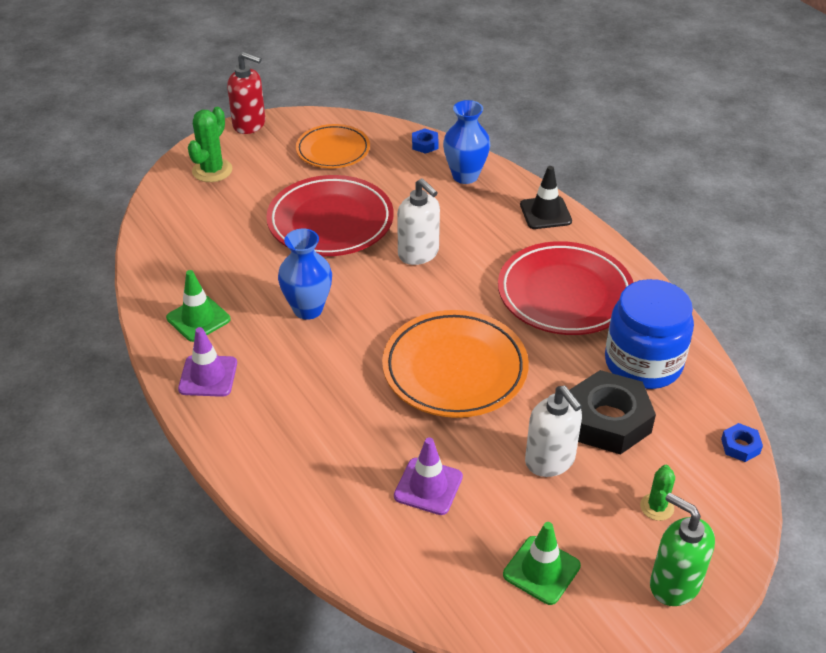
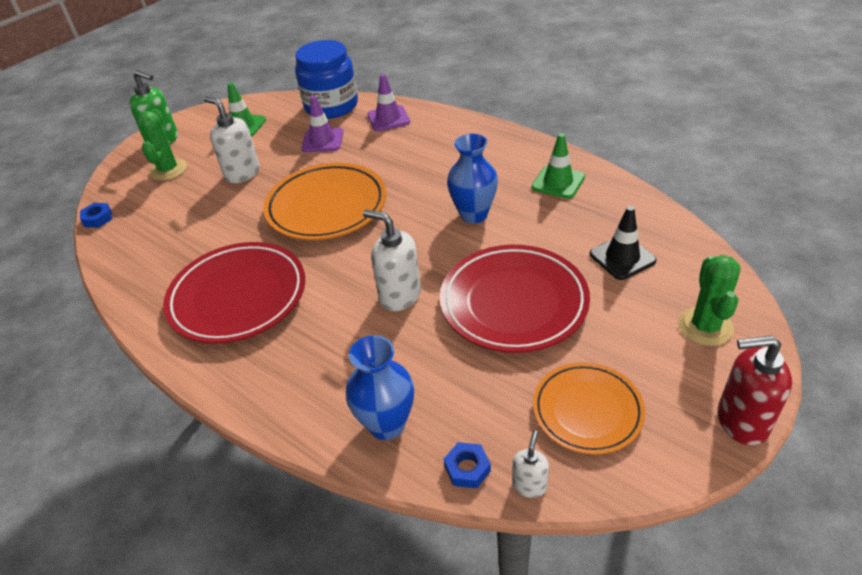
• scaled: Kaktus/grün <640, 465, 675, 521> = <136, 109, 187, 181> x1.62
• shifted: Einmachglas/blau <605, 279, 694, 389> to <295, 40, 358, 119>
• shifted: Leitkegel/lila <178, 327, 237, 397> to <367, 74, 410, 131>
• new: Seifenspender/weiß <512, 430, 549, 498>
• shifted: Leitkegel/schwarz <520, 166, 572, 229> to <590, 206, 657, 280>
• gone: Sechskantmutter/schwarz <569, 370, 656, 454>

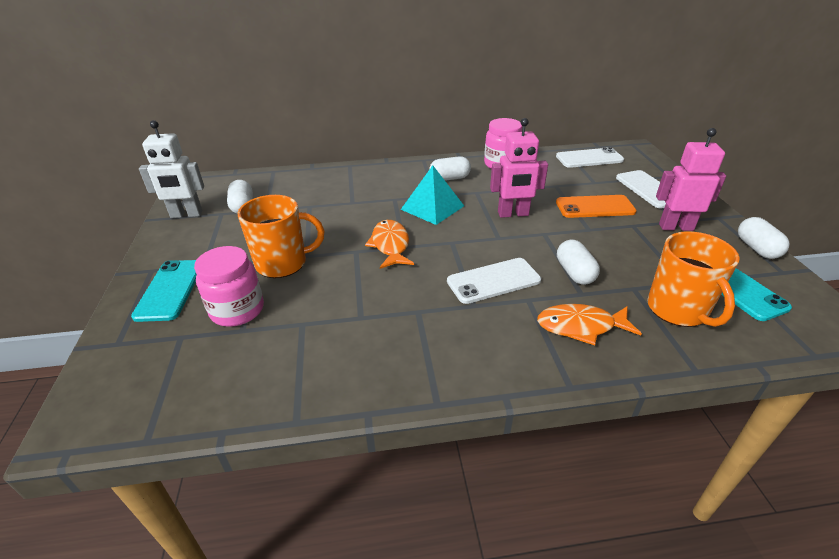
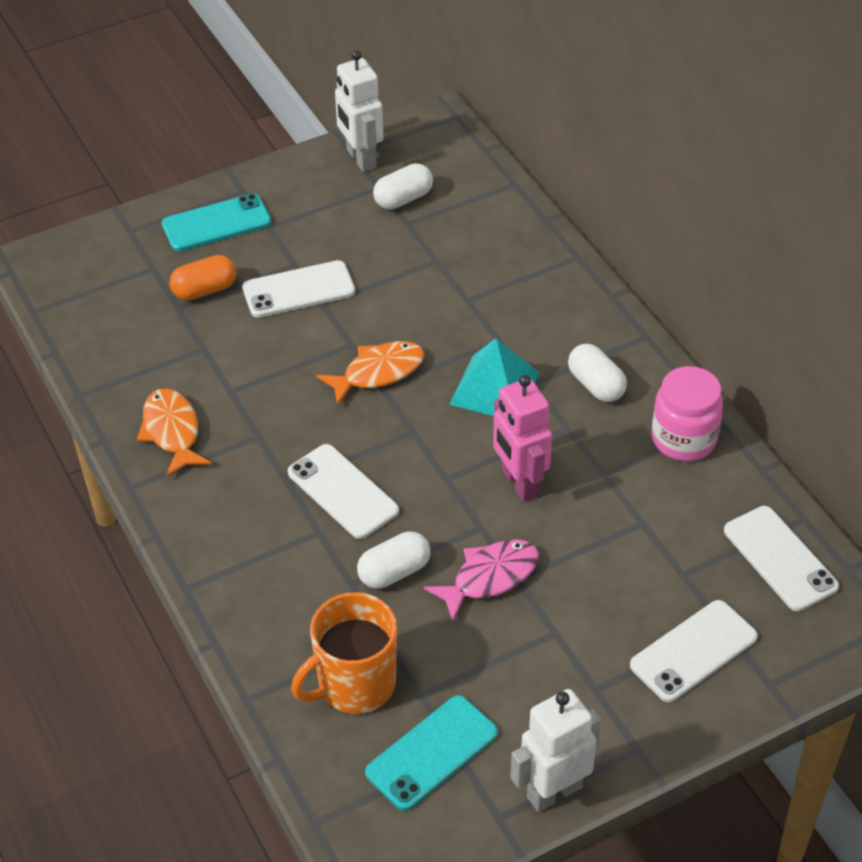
• shifted: Fisch/orange <537, 304, 642, 345> to <137, 388, 212, 477>
• swapped: Einmachglas/rosa <194, 246, 264, 327> to Kapsel/orange <170, 255, 237, 300>
• swapped: Tasse/orange <238, 195, 324, 278> to Handy/weiß <242, 260, 355, 318>
• new: Fisch/rosa <424, 539, 539, 621>
• swapped: Kapsel/weiß <738, 217, 790, 259> to Roboter/weiß <510, 689, 601, 812>
• gone: Handy/orange <556, 195, 637, 218>
• gone: Roboter/rosa <656, 128, 726, 231>

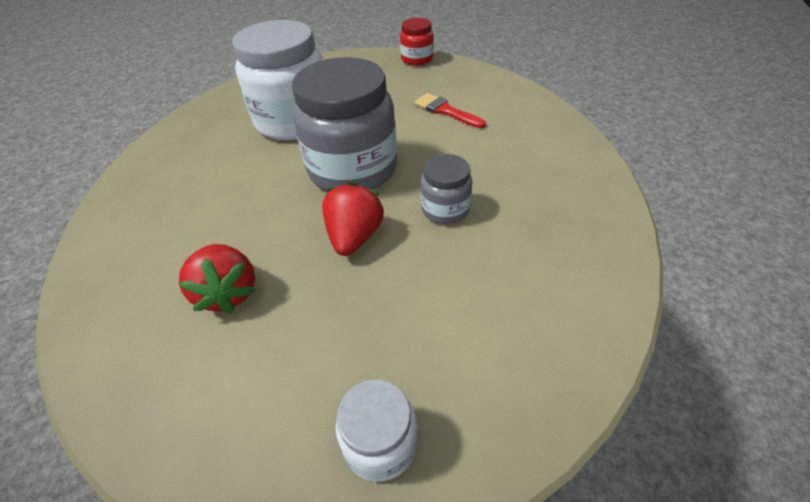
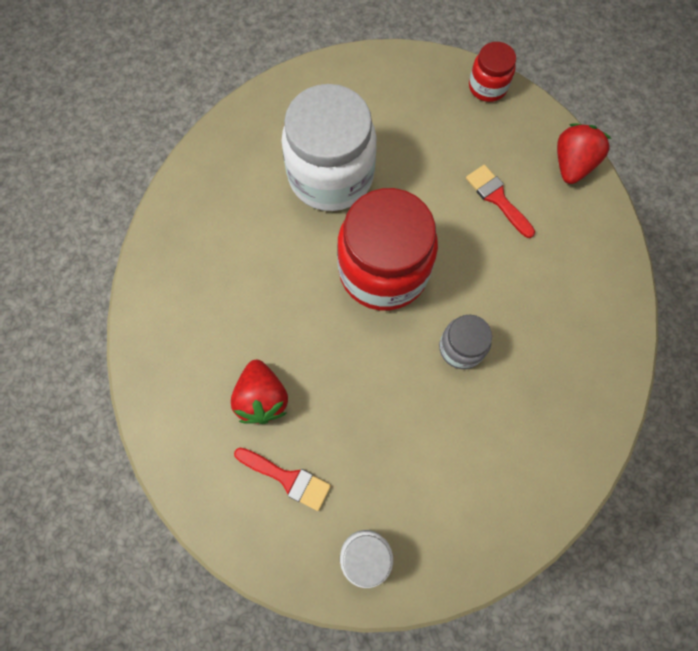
• new: Pinsel/rot <234, 448, 331, 511>
• repainted: Einmachglas/grau <292, 57, 397, 192> to Einmachglas/rot <337, 188, 438, 311>
• shifted: Erdbeere/rot <322, 182, 384, 256> to <557, 123, 612, 184>

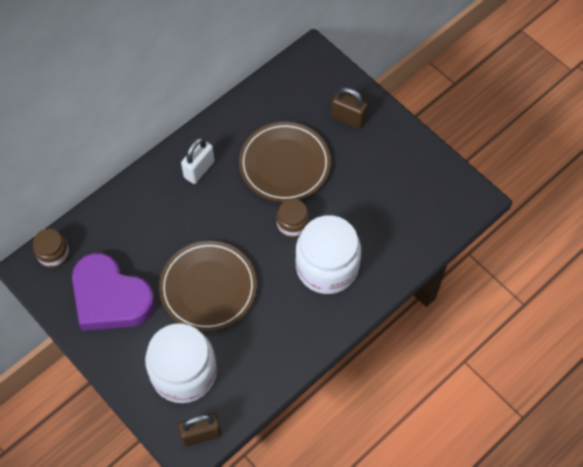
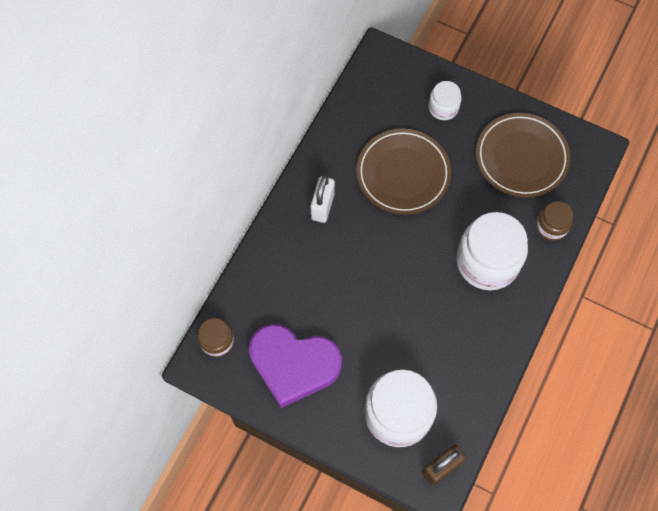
• swapped: Vorhängeschloss/braun <331, 87, 368, 129> to Einmachglas/weiß <429, 81, 462, 120>
• shifted: Teller/braun <159, 241, 257, 331> to <476, 113, 570, 198>
• shifted: Einmachglas/braun <277, 199, 309, 238> to <536, 201, 573, 241>

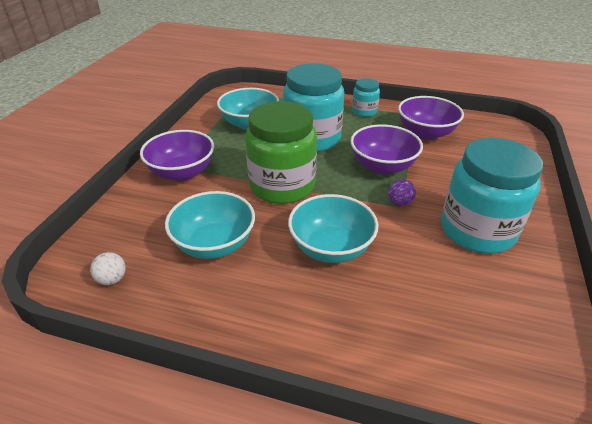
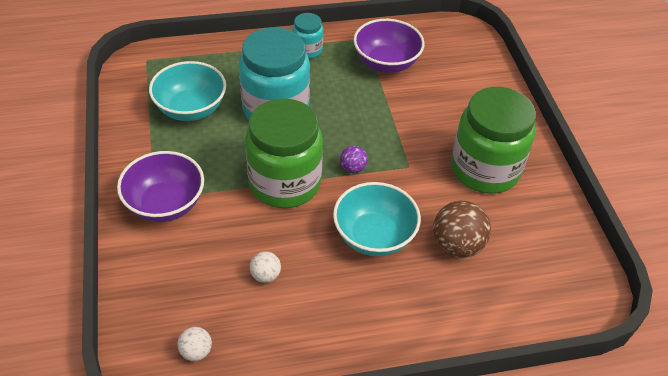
• swapped: Schüssel/türkis <165, 191, 255, 259> to Ball/weiß <250, 252, 281, 283>
• shifted: Ball/lila <388, 179, 416, 206> to <340, 146, 368, 173>
• new: Ball/braun <433, 201, 491, 258>
• repainted: Einmachglas/türkis <441, 138, 543, 254> to Einmachglas/grün <451, 87, 536, 194>
• gone: Schüssel/lila <350, 124, 423, 175>

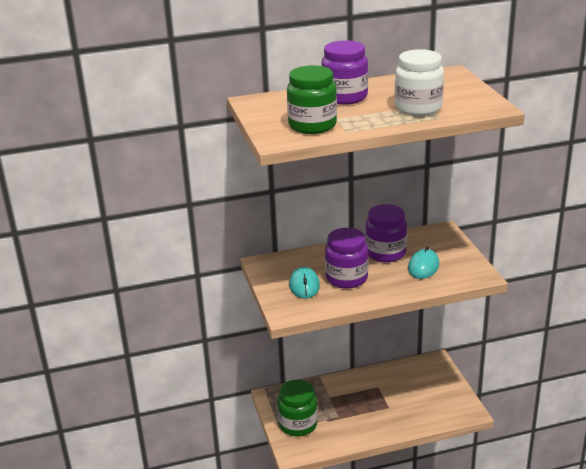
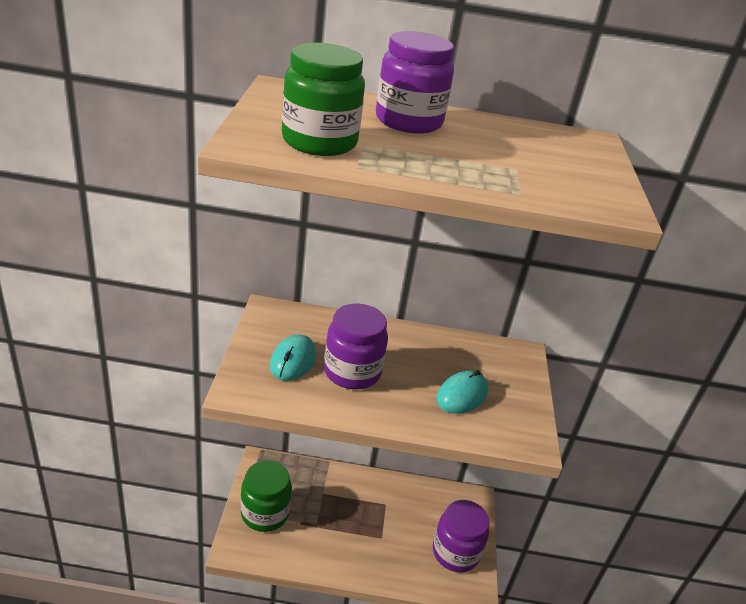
• shifted: Einmachglas/lila <365, 204, 407, 262> to <433, 500, 489, 572>
• gone: Einmachglas/weiß <395, 49, 444, 116>

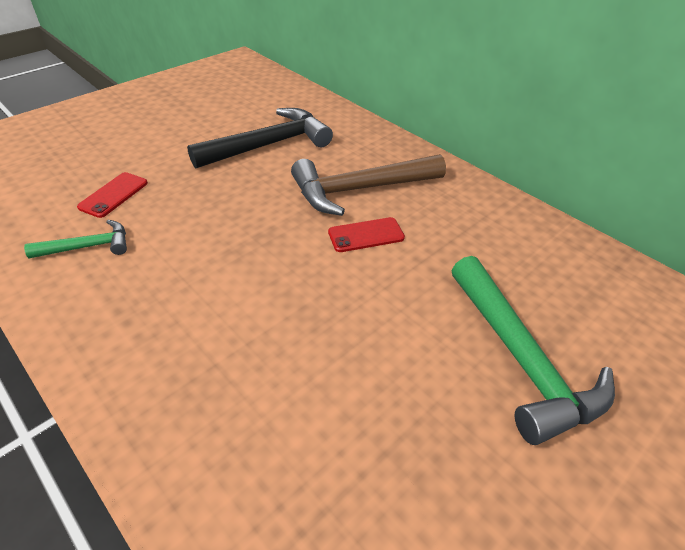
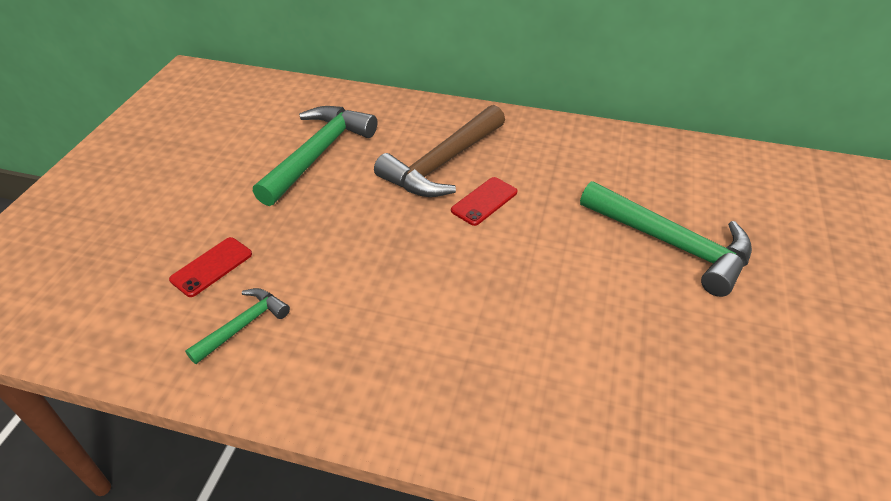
• rotated: Handy/rot <77, 172, 148, 218> = <169, 237, 252, 297> 45 degrees clockwise
• repainted: Hammer/schwarz <187, 108, 333, 169> to Hammer/grün <253, 106, 377, 206>

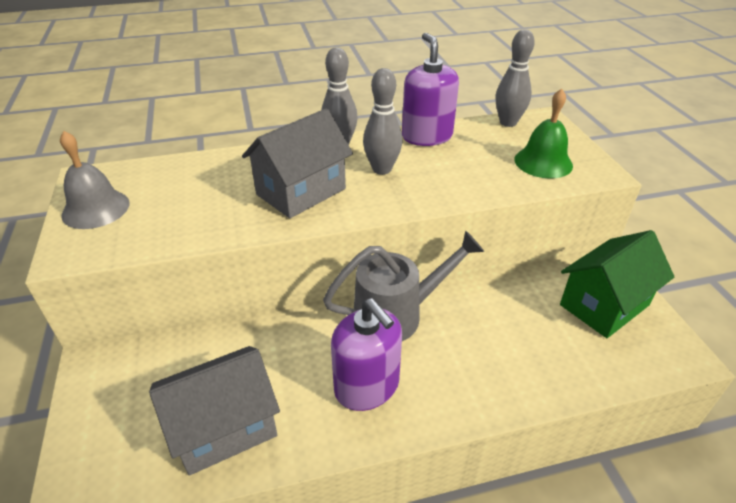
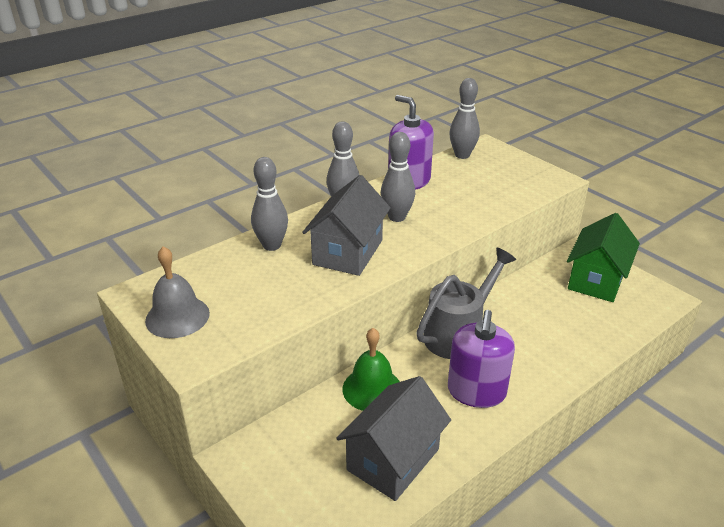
• new: Bowlingkegel/grau <251, 157, 288, 251>
• shifted: Glocke/grün <514, 89, 573, 178> to <343, 328, 400, 411>
• rotated: Seifenspender/lila <331, 298, 402, 411> = <448, 310, 515, 408> 75 degrees clockwise

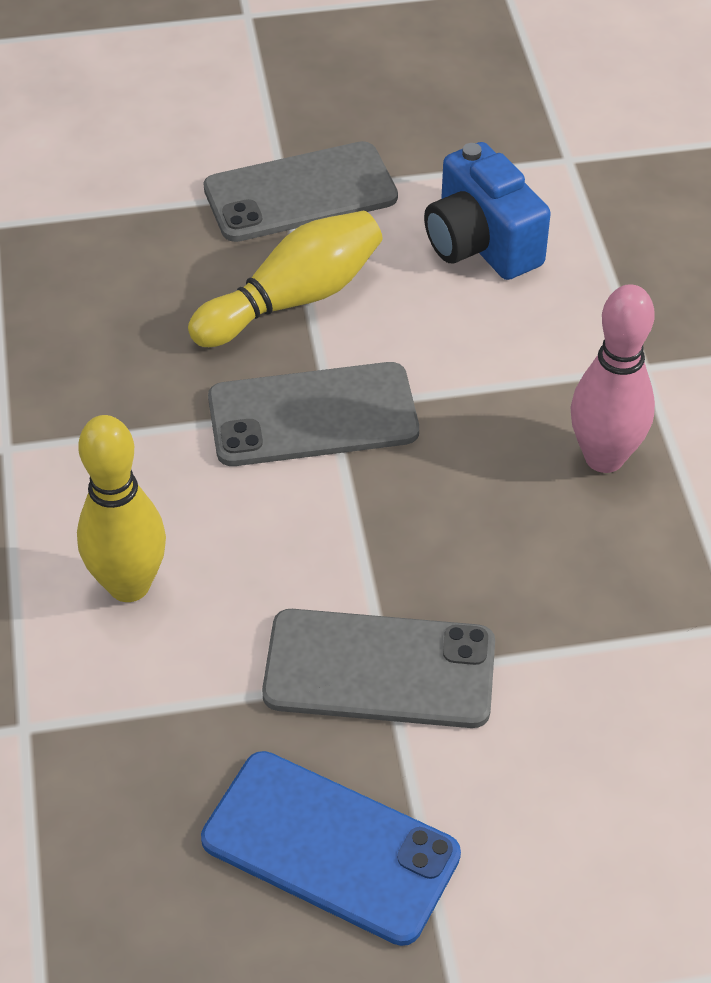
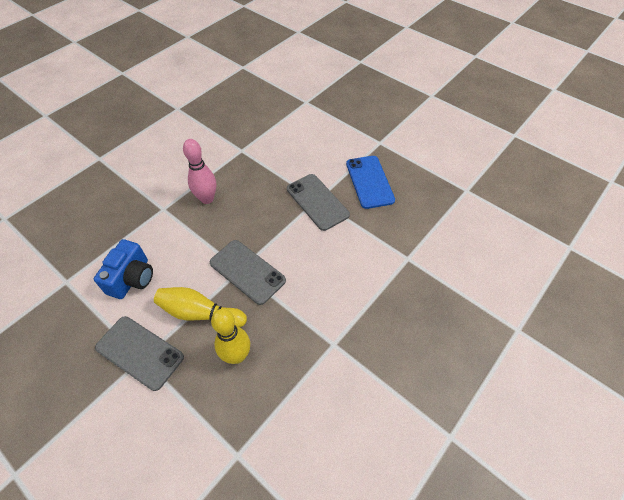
• shifted: Bowlingkegel/gelb <77, 415, 166, 602> to <211, 309, 250, 364>

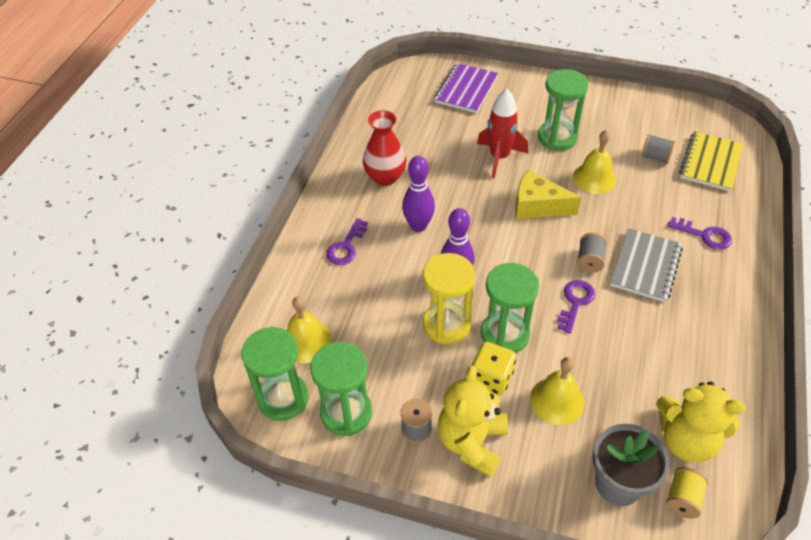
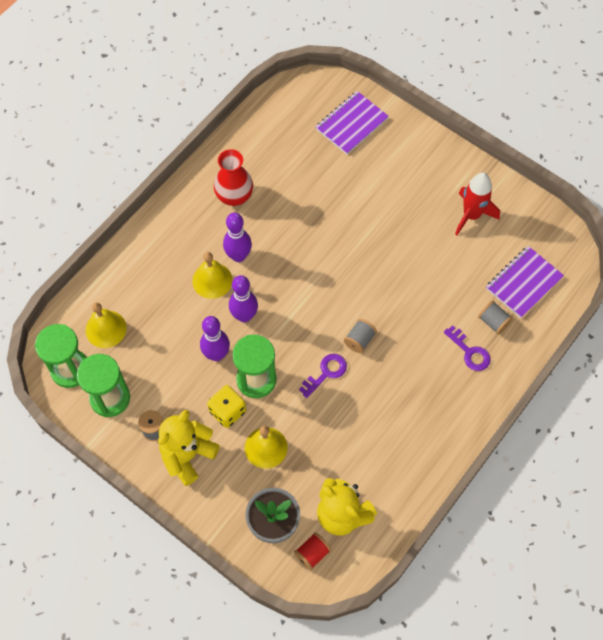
• shifted: Glocke/gelb <573, 130, 616, 194> to <192, 252, 232, 299>
• swapped: Sanduhr/gelb <423, 253, 475, 344> to Bowlingkegel/lila <200, 316, 230, 361>
• repainted: Garnrolle/gelb <666, 467, 708, 518> to Garnrolle/rot <294, 532, 332, 570>
• shifted: Rakete/rot <477, 88, 528, 178> to <455, 172, 500, 235>
• shifted: Garnrolle/grau <641, 134, 676, 164> to <478, 301, 513, 335>
• repainted: Notizbuch/gelb <679, 131, 743, 191> to Notizbuch/lila <486, 246, 564, 318>
• gone: Schlüssel/lila <326, 218, 368, 265>
• gone: Käse/gelb <515, 170, 582, 219>
• gone: Sanduhr/grün <538, 69, 589, 151>
• gone: Notizbuch/grau <610, 228, 683, 302>

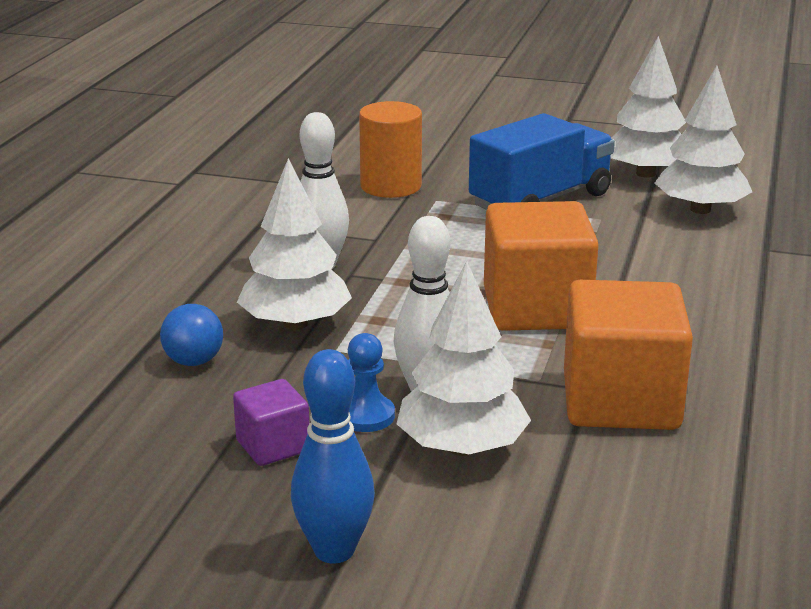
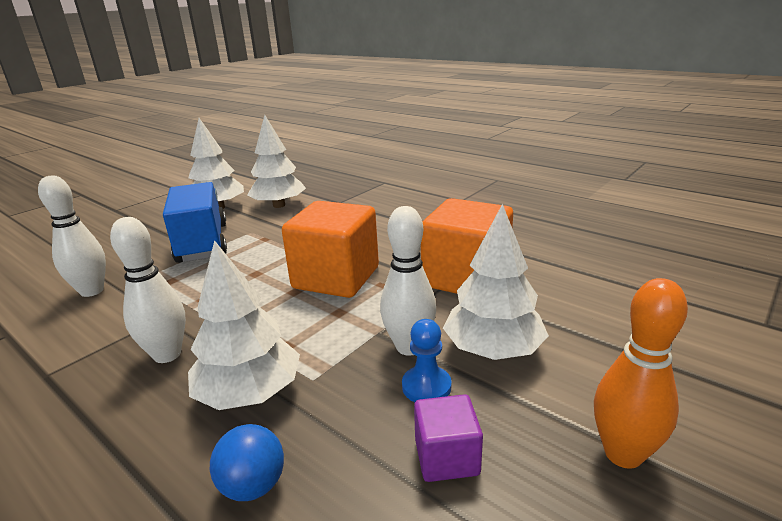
• swapped: Vollzylinder/orange <359, 101, 422, 198> to Bowlingkegel/weiß <38, 175, 106, 297>
• repainted: Bowlingkegel/blau <291, 349, 375, 564> to Bowlingkegel/orange <594, 278, 688, 469>

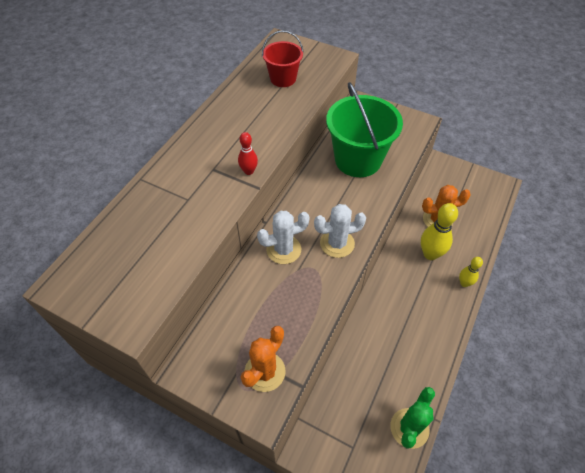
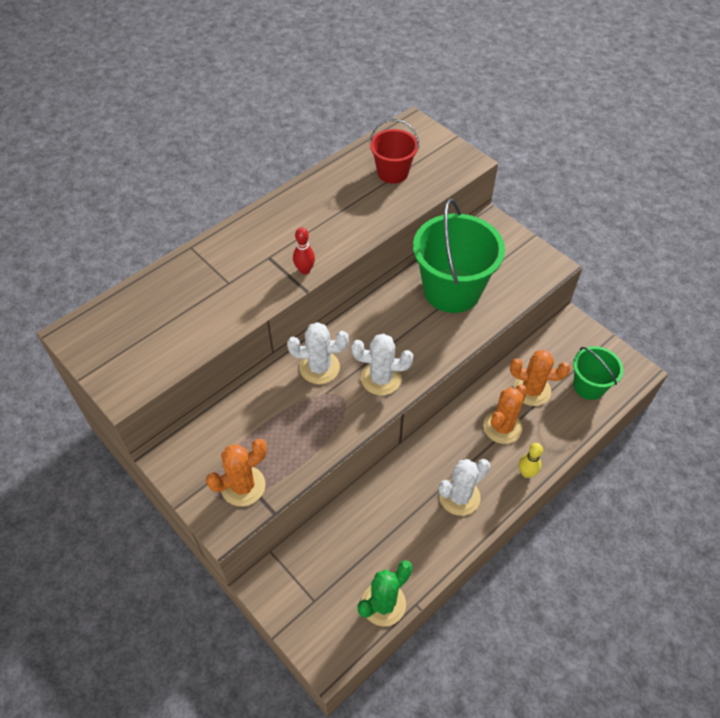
• new: Kaktus/weiß <439, 459, 490, 516>
• swapped: Bowlingkegel/gelb <421, 203, 458, 260> to Kaktus/orange <483, 385, 527, 444>
• new: Eimer/grün <573, 346, 624, 400>

